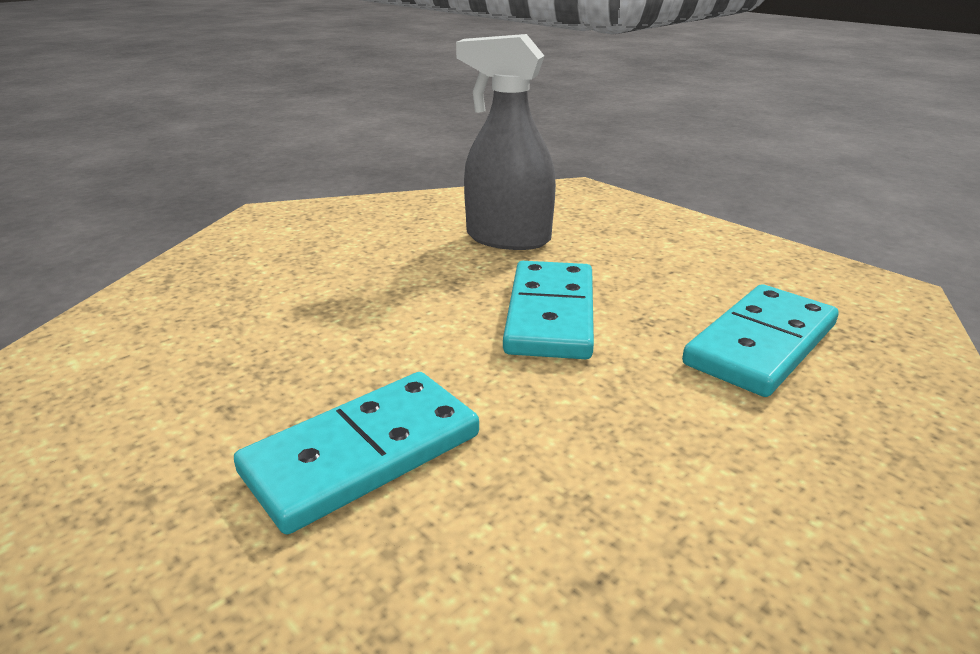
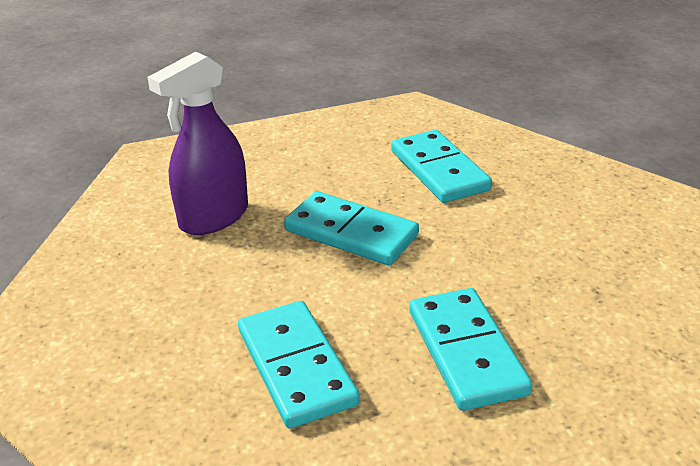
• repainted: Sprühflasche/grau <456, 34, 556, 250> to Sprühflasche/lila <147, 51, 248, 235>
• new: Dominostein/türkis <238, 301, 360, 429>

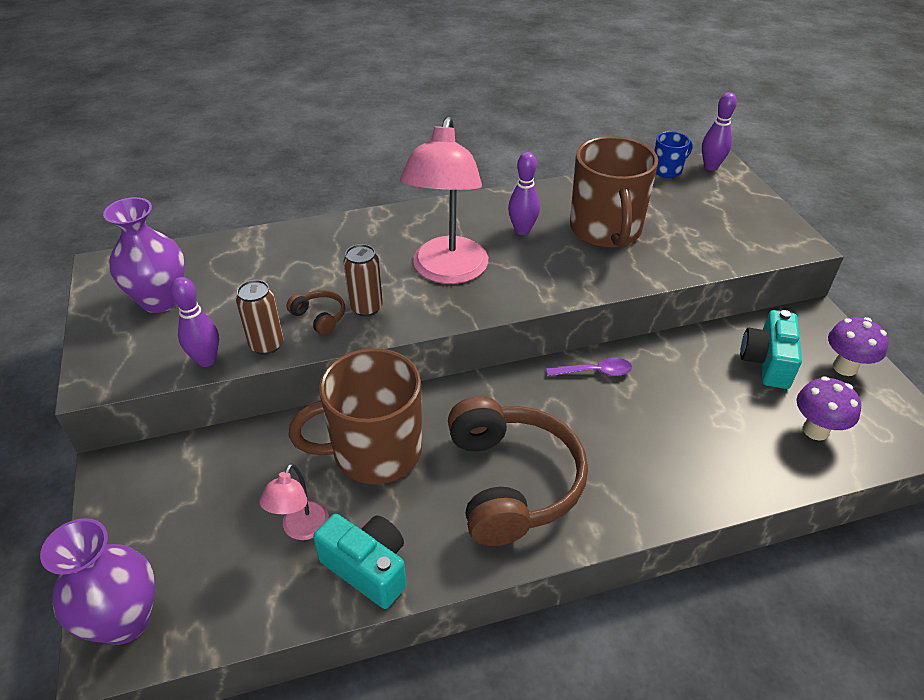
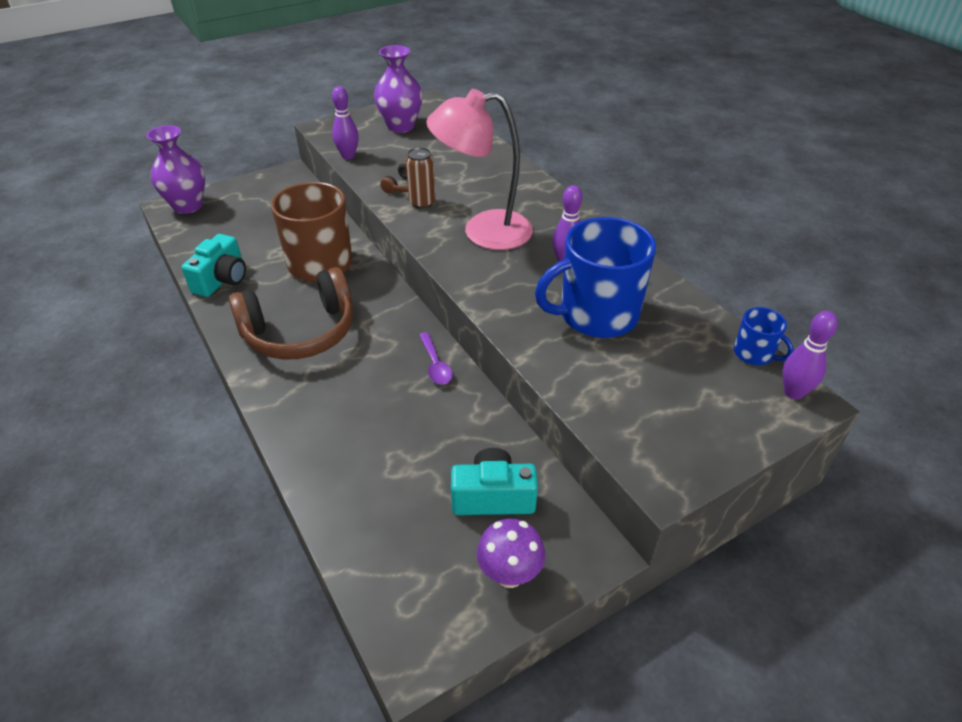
• repainted: Tasse/braun <570, 136, 658, 248> to Tasse/blau <535, 217, 656, 338>
• gone: Dose/braun <236, 280, 284, 355>
• gone: Lampe/rosa <259, 463, 329, 540>
• gone: Pilz/lila <797, 376, 861, 441>

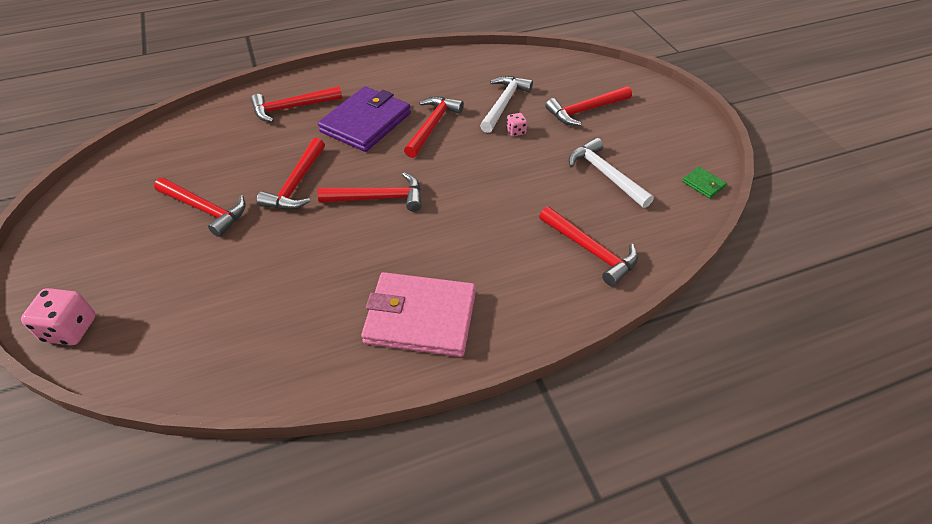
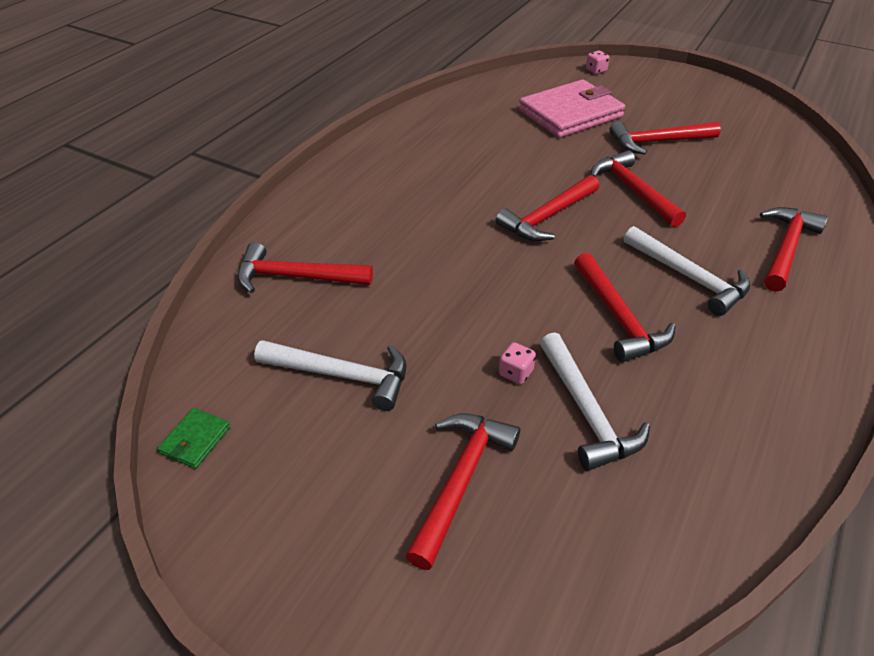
• rotated: Geldbörse/grün <682, 167, 727, 199> = <158, 408, 230, 469> 75 degrees counterclockwise
• shifted: Geldbörse/rosa <361, 272, 476, 357> to <519, 79, 625, 138>
• scaled: Spielwürfel/rosa <21, 288, 96, 345> = <586, 51, 609, 74> x0.54
• swapped: Geldbörse/lila <318, 86, 411, 152> to Hammer/weiß <624, 226, 750, 316>

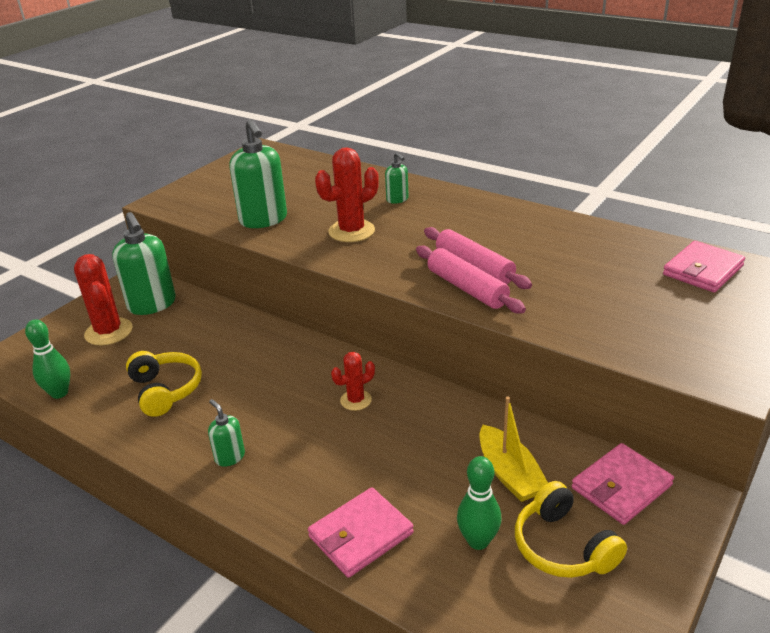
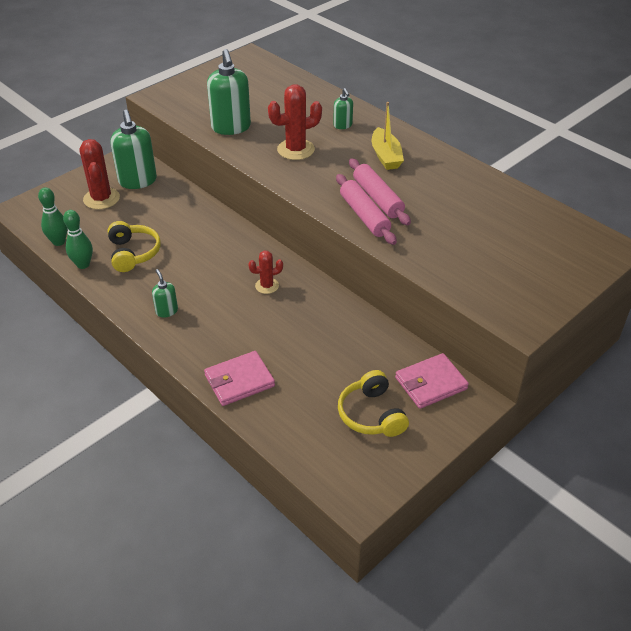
• shifted: Bowlingkegel/grün <457, 456, 502, 550> to <63, 210, 93, 269>
• shifted: Boot/gelb <480, 396, 548, 502> to <372, 102, 404, 170>
• gone: Geldbörse/rosa <663, 241, 745, 293>

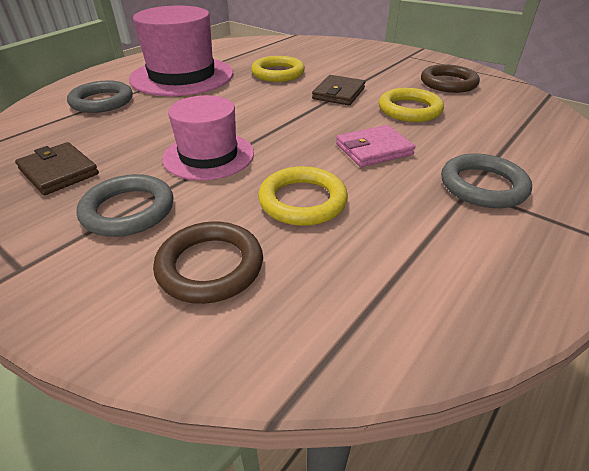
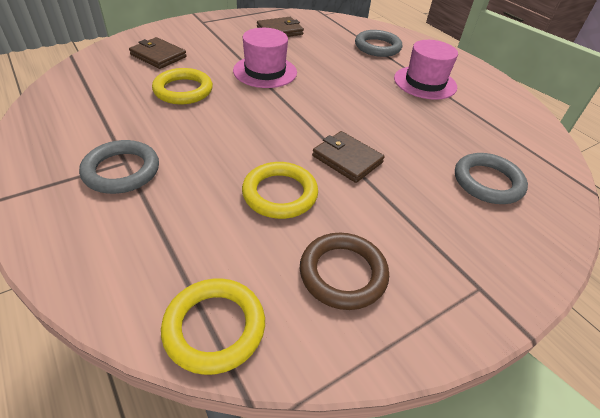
• swapped: Ring/braun <153, 221, 263, 304> to Geldbörse/braun <129, 37, 187, 69>
• shifted: Ring/gelb <251, 56, 305, 82> to <161, 278, 265, 375>
• scaled: Hut/rosa <129, 5, 233, 96> = <394, 40, 458, 100> x0.63
• shifted: Ring/grau <76, 174, 174, 237> to <455, 153, 528, 204>
• gone: Geldbörse/rosa <336, 125, 416, 167>

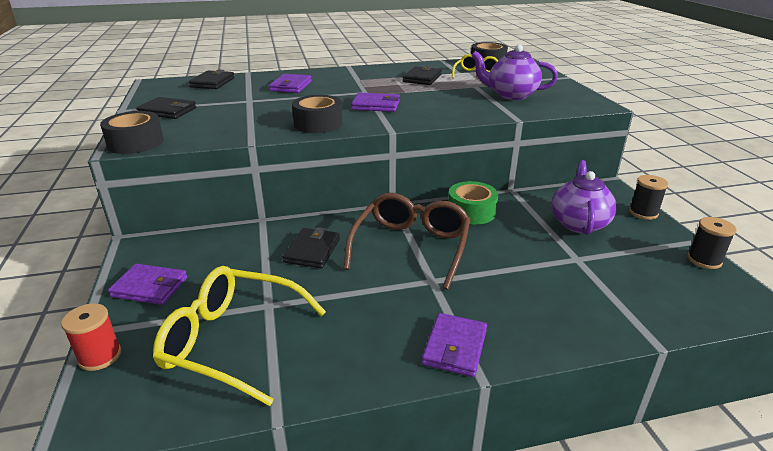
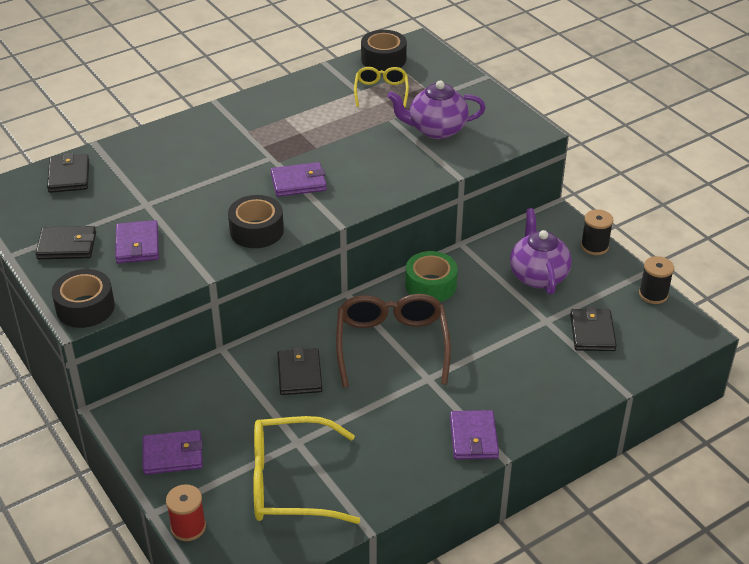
• shifted: Geldbörse/lila <269, 74, 312, 93> to <115, 220, 159, 264>
• shifted: Geldbörse/schwarz <402, 66, 442, 85> to <570, 307, 617, 351>

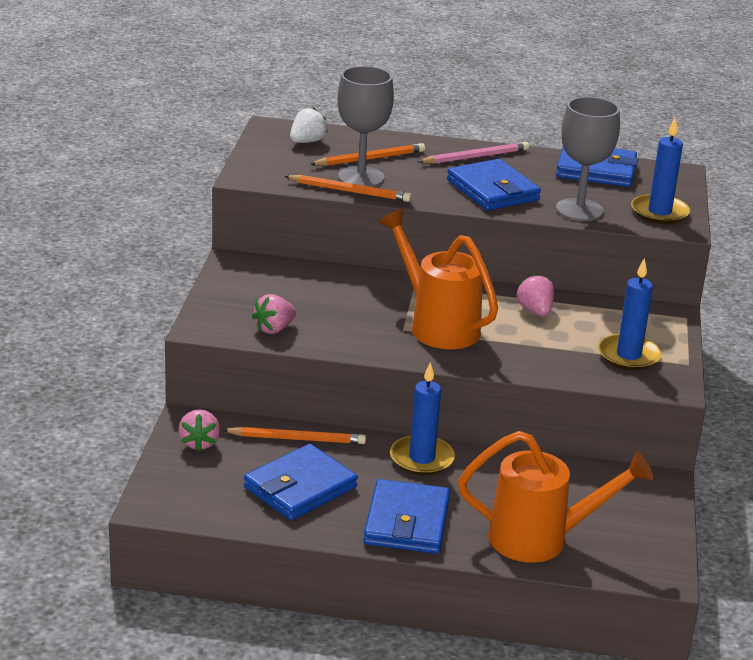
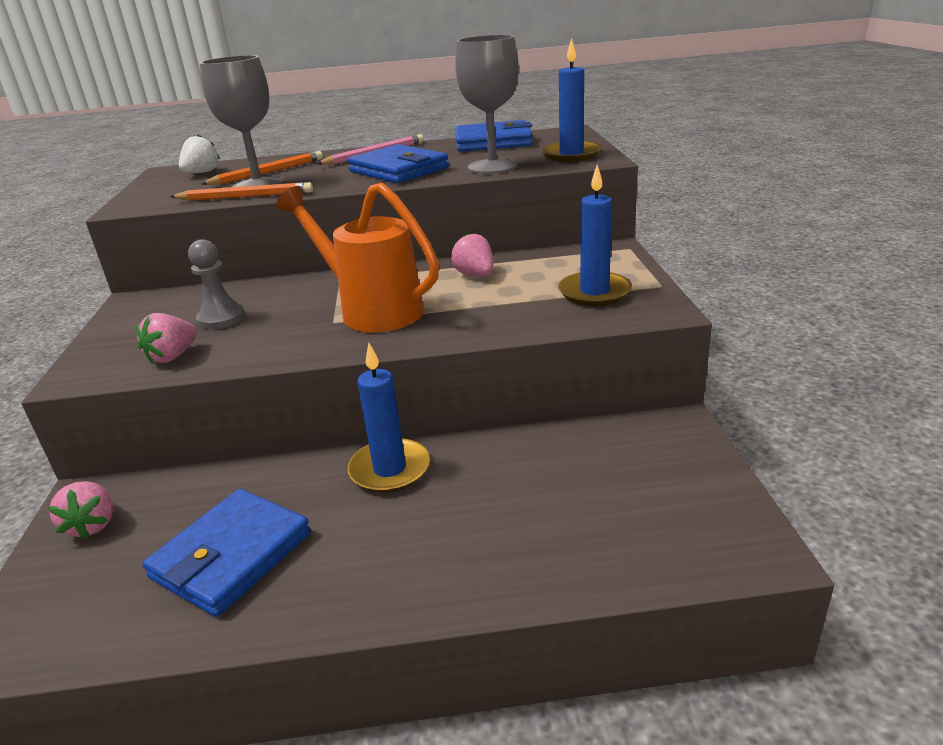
• new: Bauer/grau <188, 239, 245, 330>
• gone: Bleistift/orange <222, 427, 366, 444>
• gone: Geldbörse/blau <363, 479, 450, 554>
• gone: Gießkanne/orange <458, 431, 653, 563>

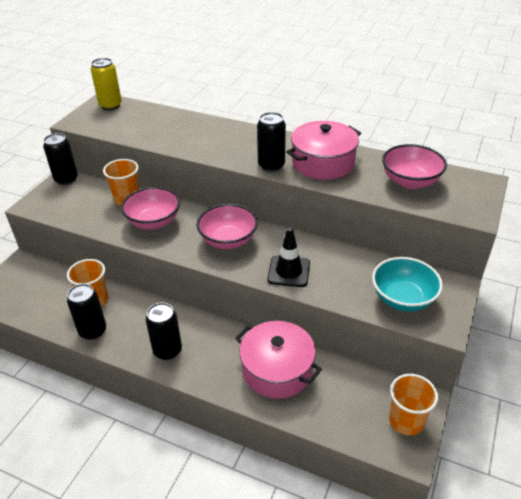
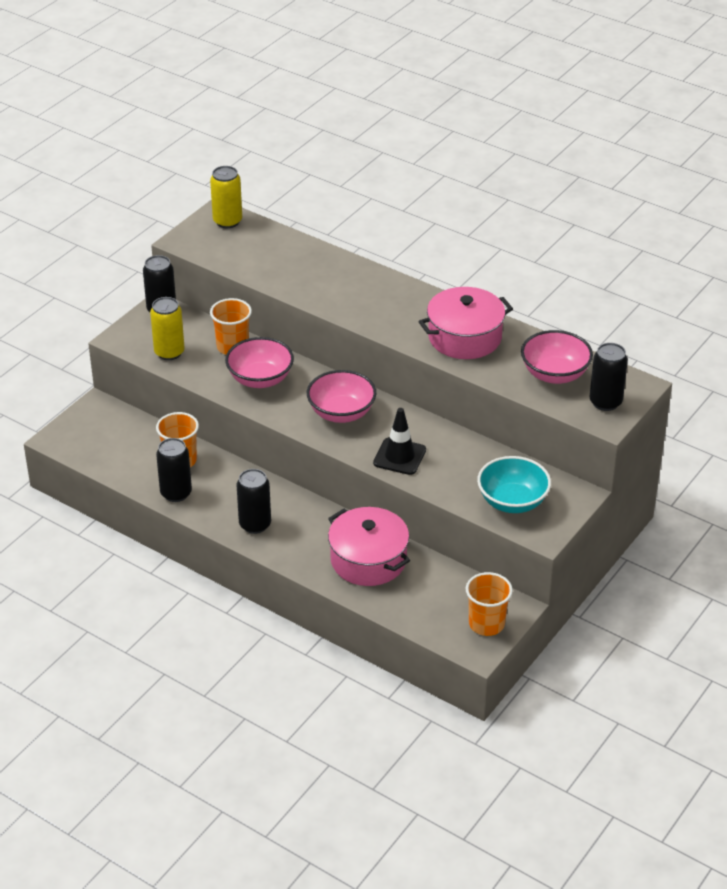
• new: Dose/gelb <150, 297, 185, 360>
• shifted: Dose/schwarz <257, 112, 286, 172> to <590, 343, 628, 411>

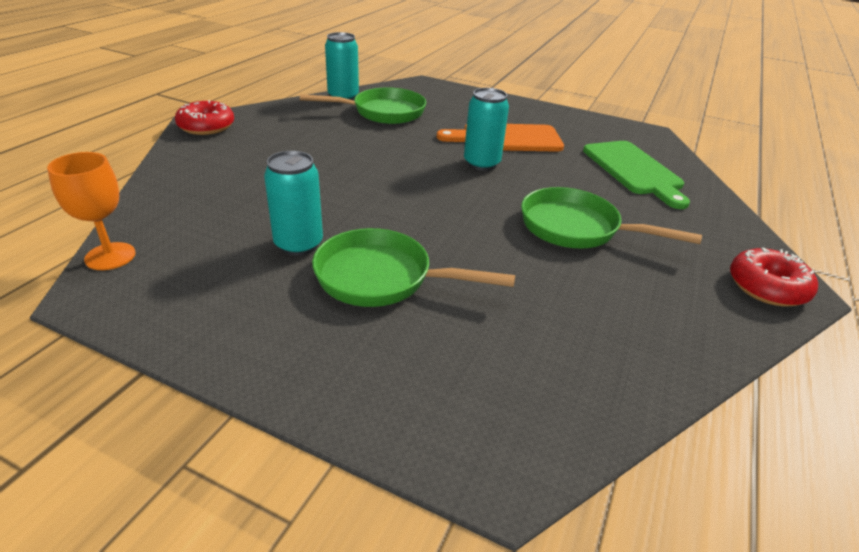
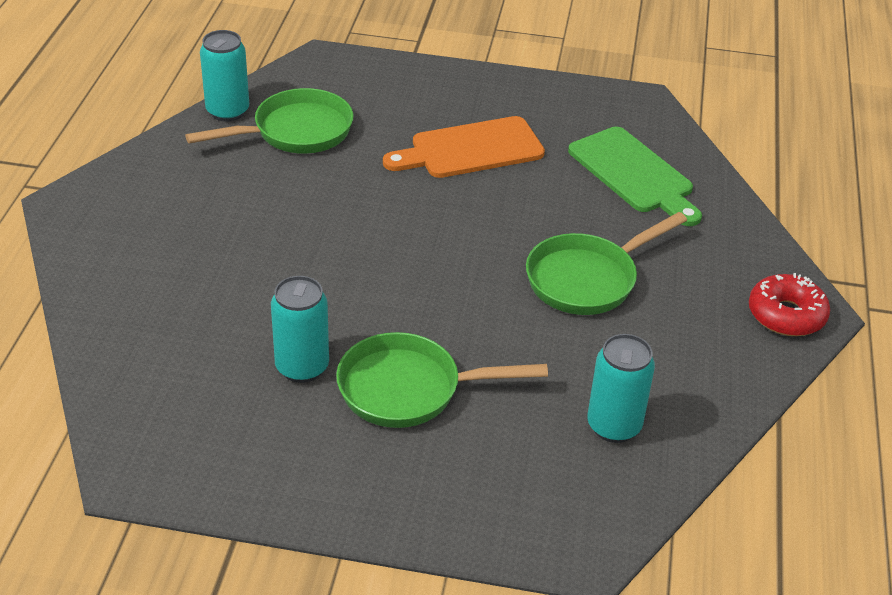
• rotated: Pfanne/grün <521, 187, 702, 248> = <526, 212, 687, 315> 45 degrees counterclockwise
• shifted: Dose/türkis <464, 88, 509, 171> to <587, 334, 655, 443>
• gone: Kelch/orange <47, 152, 136, 270>
• gone: Donut/rot <175, 100, 234, 135>

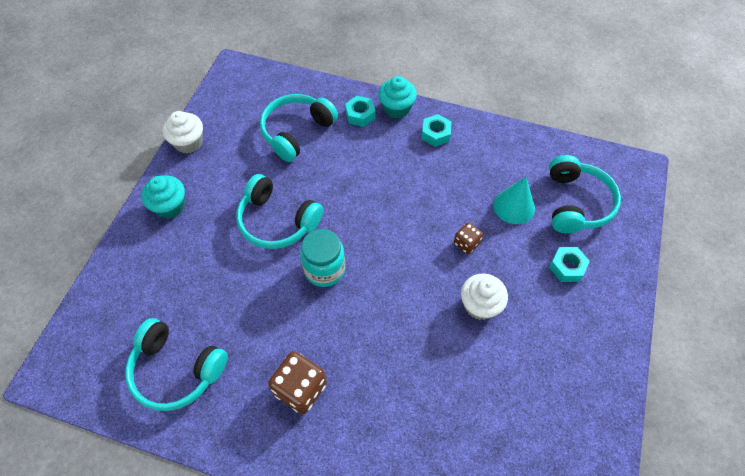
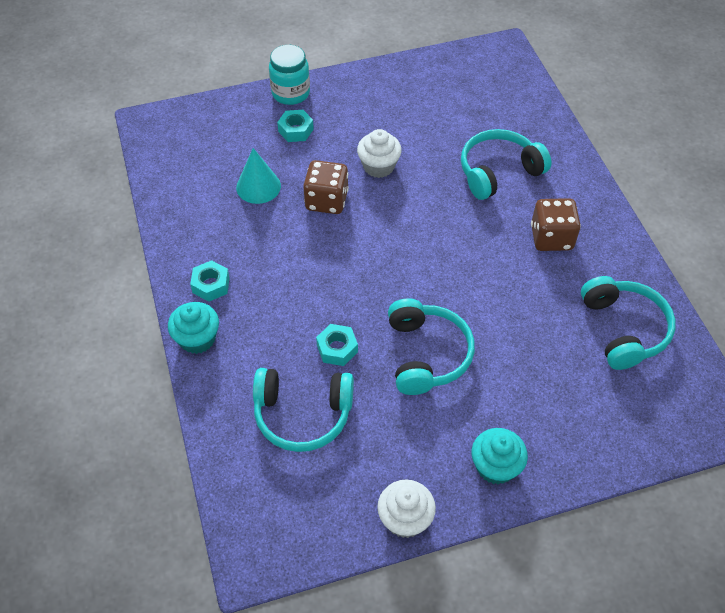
• shifted: Einmachglas/türkis <300, 229, 345, 287> to <269, 45, 310, 105>
• scaled: Spielwürfel/braun <454, 222, 483, 254> = <303, 160, 349, 214> x1.76
• shifted: Sechskantmutter/türkis <345, 96, 376, 127> to <316, 324, 358, 366>
• shifted: Kopfhörer/türkis <549, 155, 621, 234> to <461, 129, 552, 200>

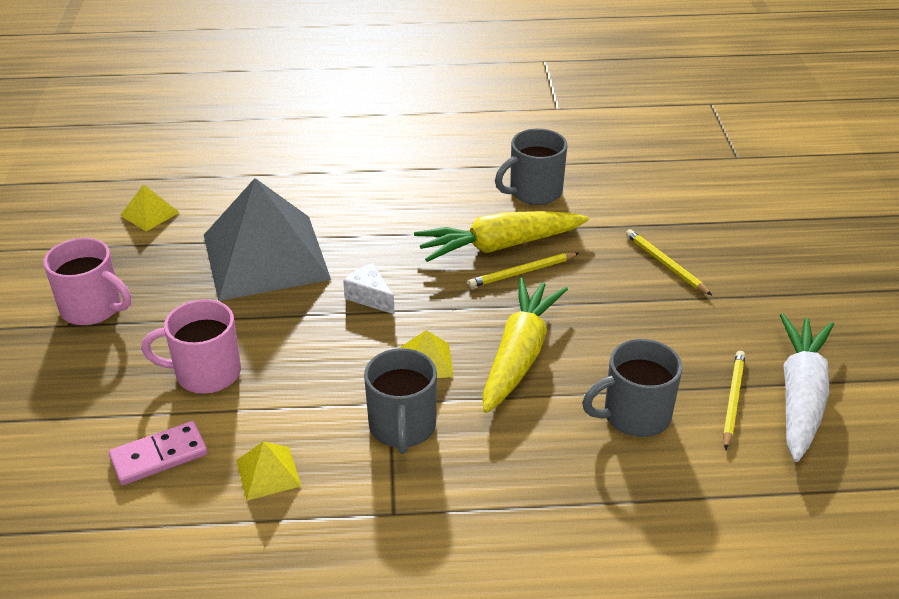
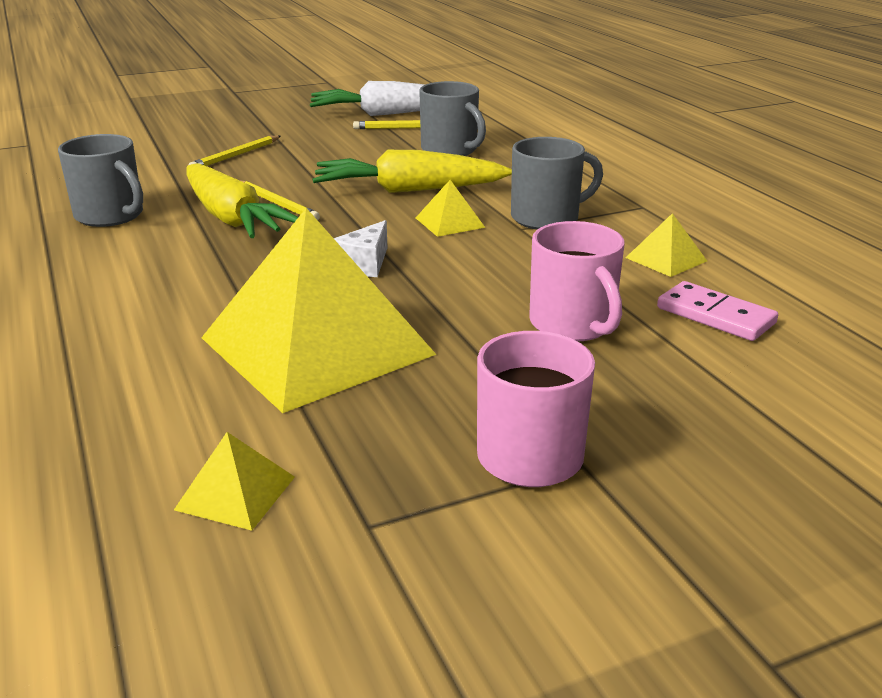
• repainted: Pyramide/grau <204, 178, 331, 301> to Pyramide/gelb <201, 208, 437, 413>

